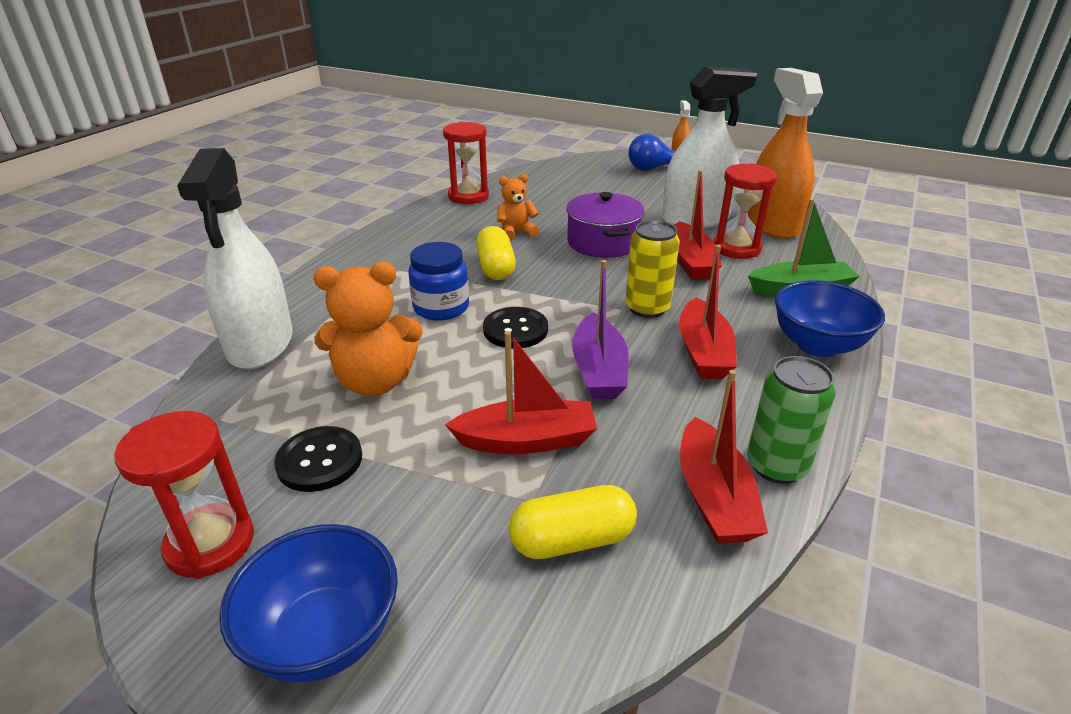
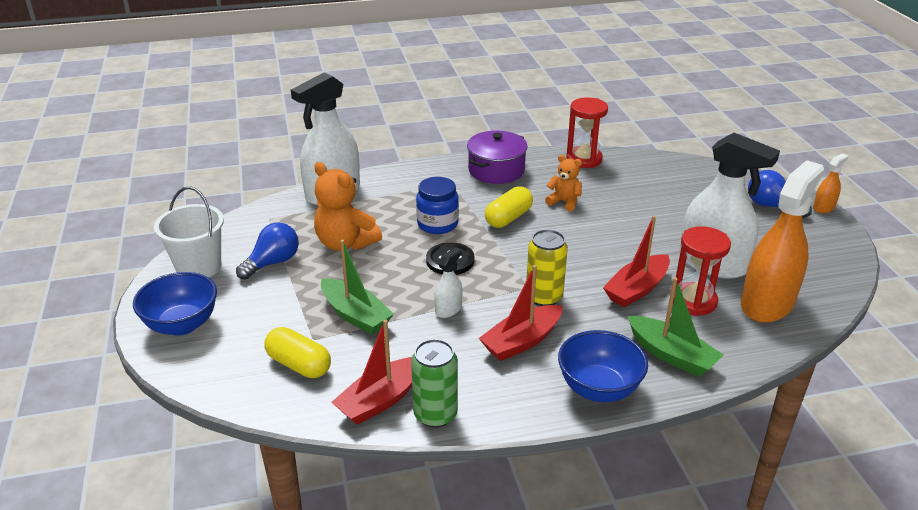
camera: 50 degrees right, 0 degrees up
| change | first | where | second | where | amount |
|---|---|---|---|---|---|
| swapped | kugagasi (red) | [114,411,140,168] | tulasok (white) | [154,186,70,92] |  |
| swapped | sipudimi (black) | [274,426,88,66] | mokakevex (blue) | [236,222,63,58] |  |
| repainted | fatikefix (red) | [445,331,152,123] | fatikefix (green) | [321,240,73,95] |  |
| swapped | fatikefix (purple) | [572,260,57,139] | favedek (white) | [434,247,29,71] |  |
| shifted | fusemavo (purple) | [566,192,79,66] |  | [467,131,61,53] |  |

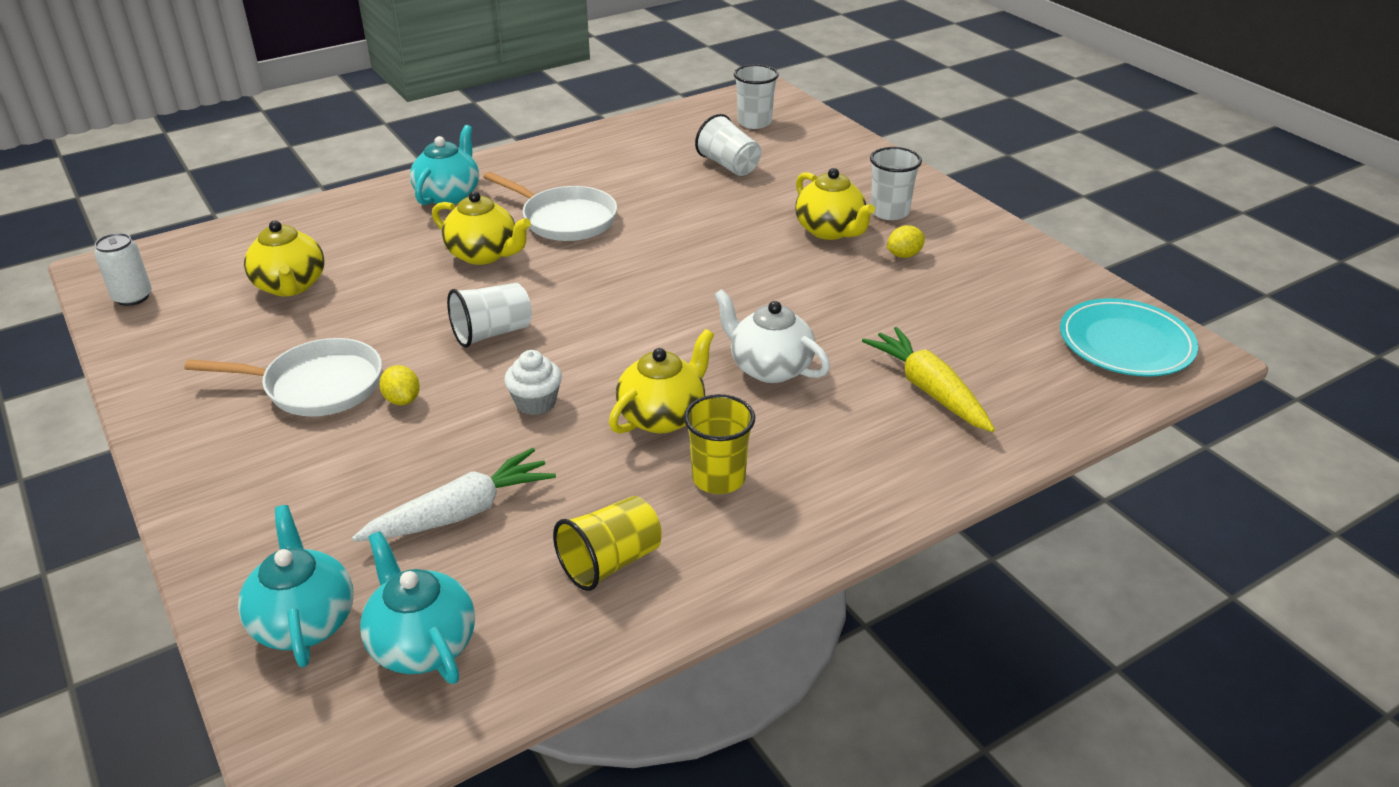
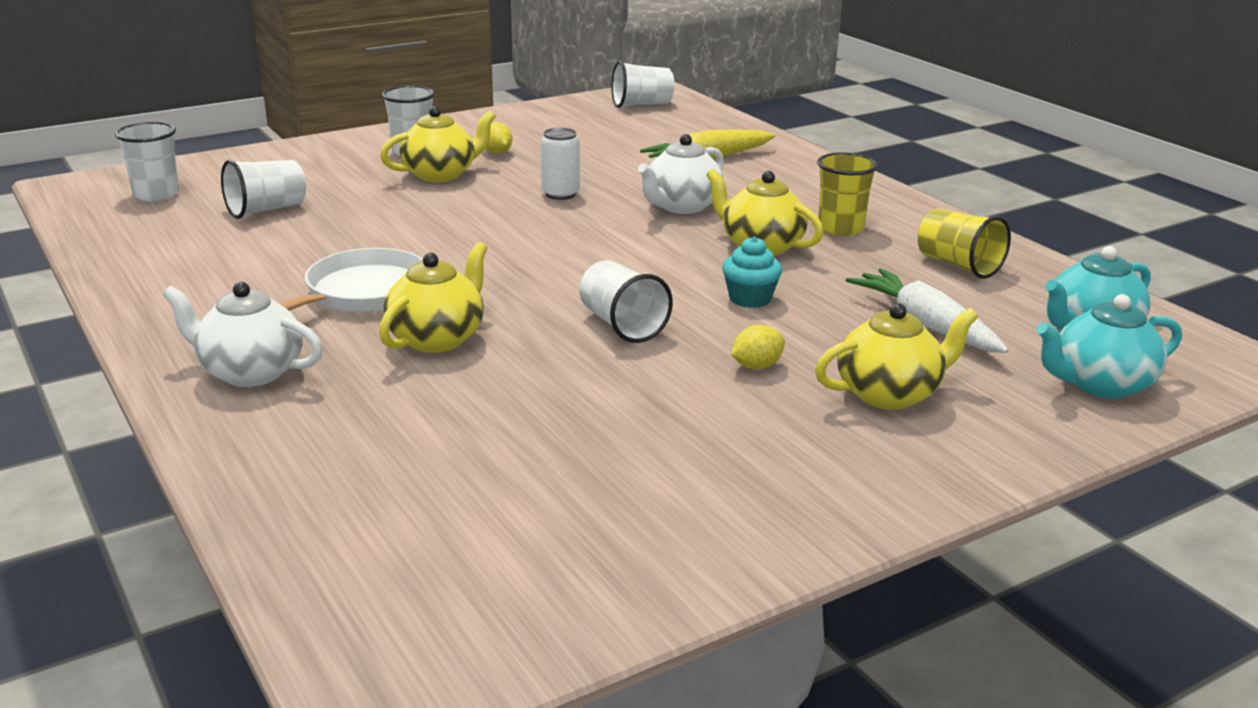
camera: 90 degrees left, 10 degrees down
| change | first | where | second | where | amount |
|---|---|---|---|---|---|
| repainted | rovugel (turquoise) | [410,125,69,80] | rovugel (white) | [163,282,160,105] |  |
| shifted | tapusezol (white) | [94,233,58,73] |  | [541,127,39,73] |  |
| swapped | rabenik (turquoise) | [1060,298,138,78] | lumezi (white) | [612,61,62,47] |  |
| repainted | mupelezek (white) | [504,350,58,65] | mupelezek (turquoise) | [722,237,60,71] |  |
| shifted | rovugel (yellow) | [244,220,80,76] |  | [815,303,163,107] |  |
| gone | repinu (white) | [184,338,198,78] |  |  |  |

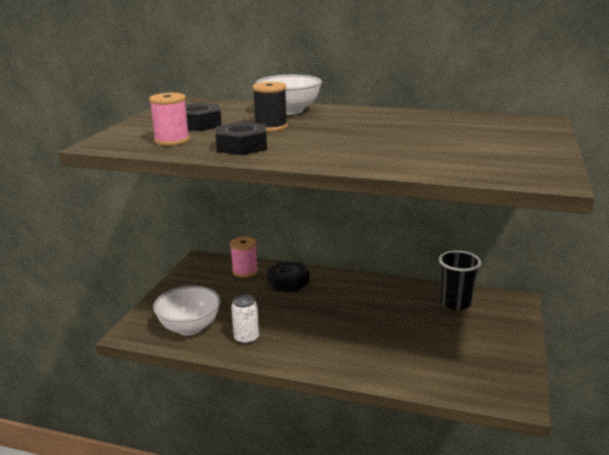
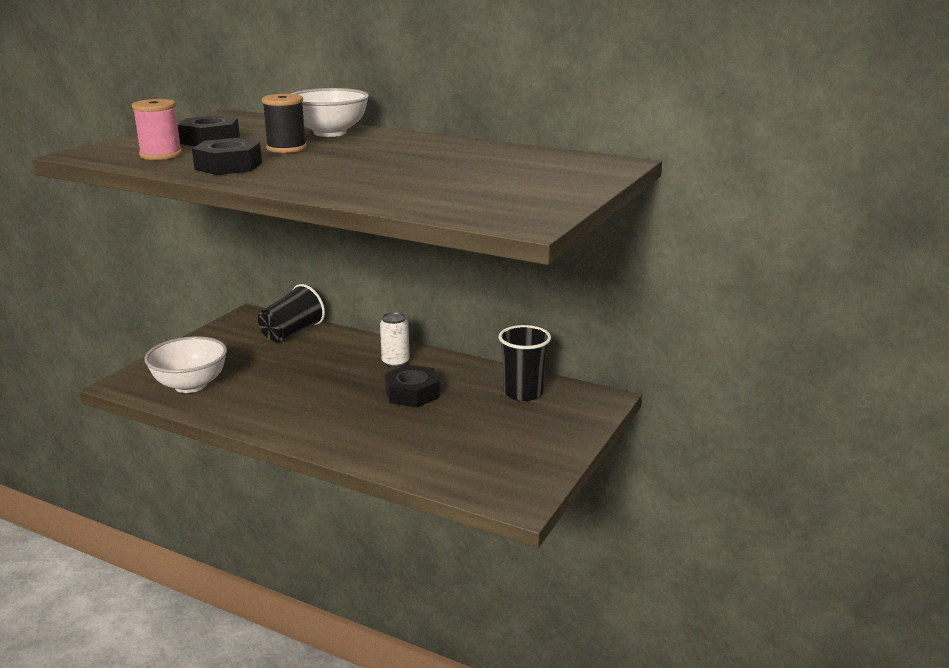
camera: 10 degrees right, 0 degrees up
| change | first | where | second | where | amount |
|---|---|---|---|---|---|
| swapped | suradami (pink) | [230,237,28,41] | lumezi (black) | [258,284,67,59] |  |
| shifted | tapusezol (white) | [231,294,28,51] |  | [380,312,30,56] |  |
| shifted | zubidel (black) | [267,261,42,31] |  | [385,365,55,42] |  |

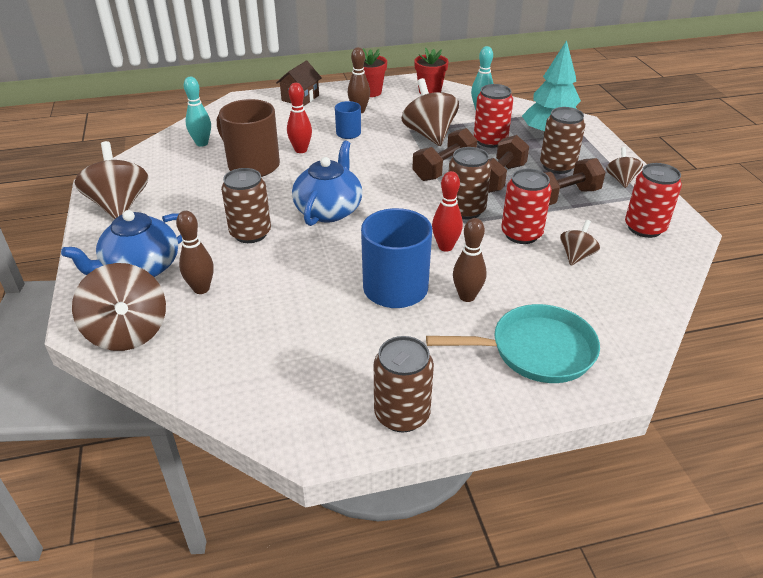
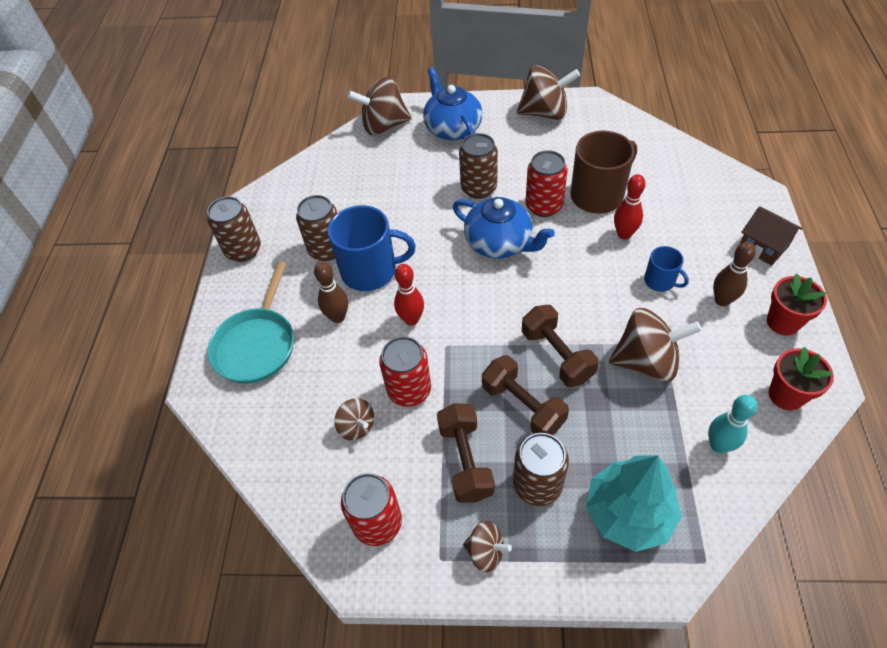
camera: 110 degrees right, 15 degrees up
| change | first | where | second | where | amount |
|---|---|---|---|---|---|
| shifted | tapusezol (brown) | [449,147,42,72] |  | [296,195,41,66] |  |
| shifted | tapusezol (red) | [474,84,39,64] |  | [525,150,43,67] |  |
| gone | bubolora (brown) | [176,211,38,83] |  |  |  |
| gone | bubolora (turquoise) | [184,77,27,70] |  |  |  |

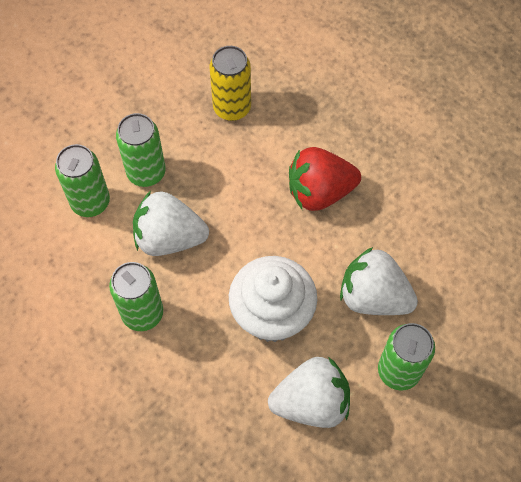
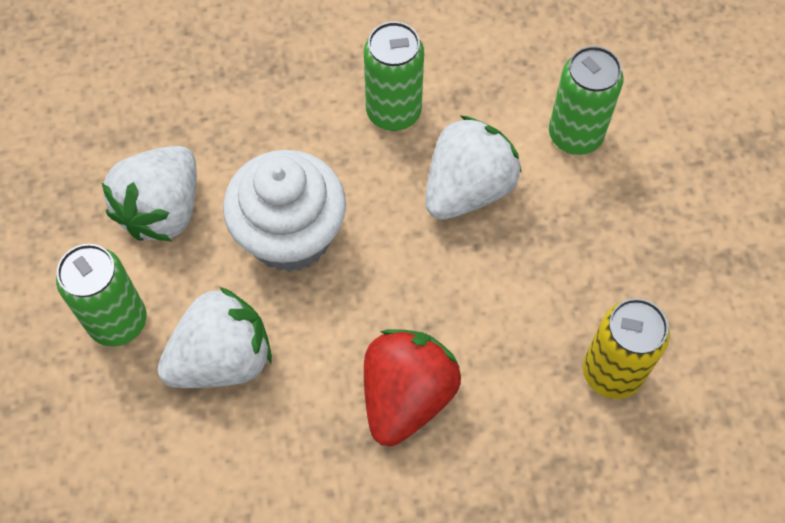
camera: 125 degrees right, 0 degrees up
| change | first | where | second | where | amount |
|---|---|---|---|---|---|
| gone | tapusezol (green) | [116,113,50,74] |  |  |  |

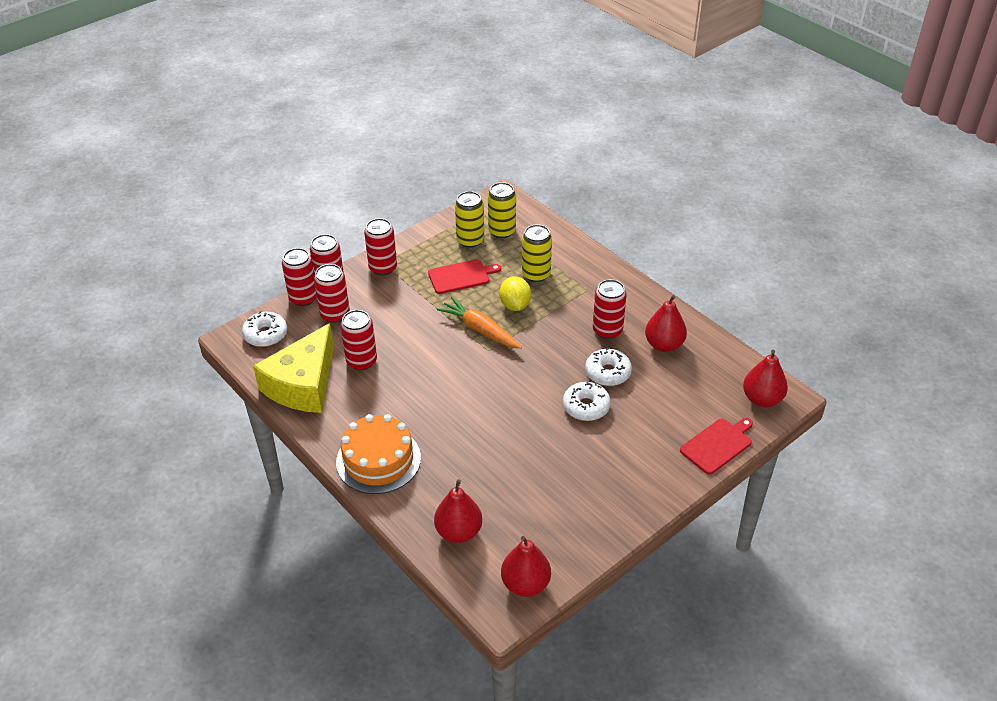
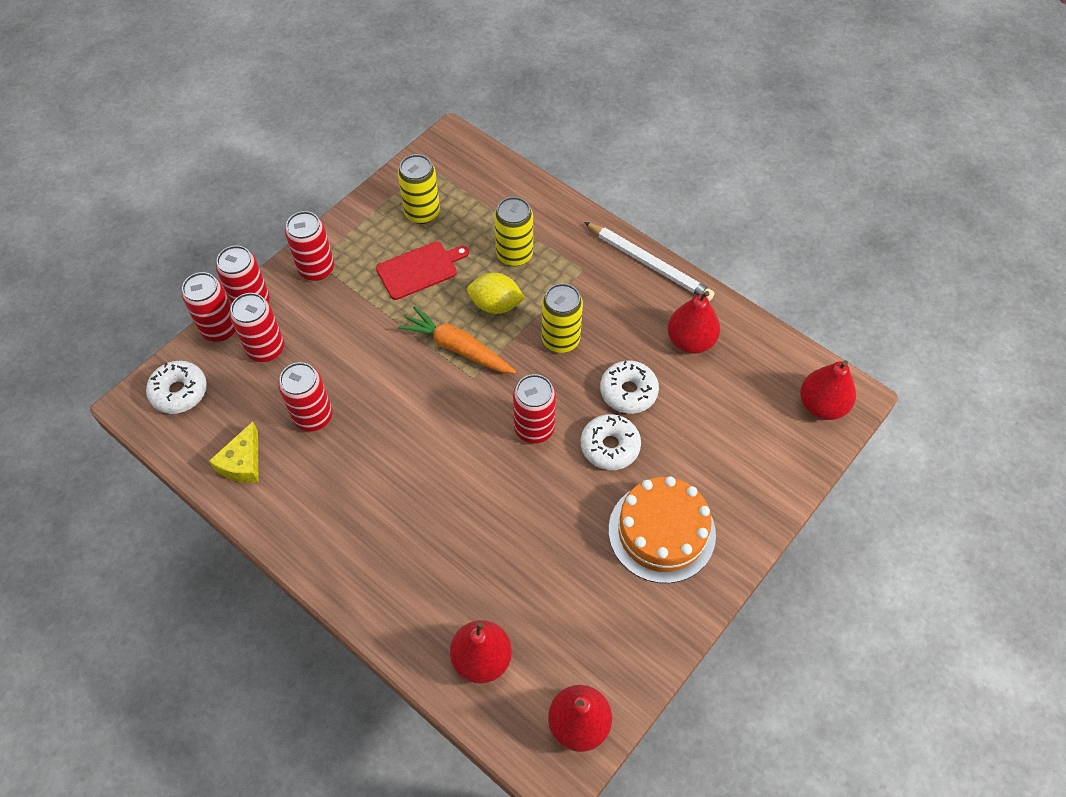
camera: 10 degrees left, 15 degrees up
| change | first | where | second | where | amount |
|---|---|---|---|---|---|
| scaled | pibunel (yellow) | [253,323,81,90] |  | [209,422,49,61] | x0.49 |
| rotated | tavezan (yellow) | [499,276,32,35] |  | [467,273,58,41] | 60 degrees counterclockwise |
| shifted | tapusezol (red) | [593,279,34,60] |  | [513,374,43,69] |  |
| shifted | tapusezol (yellow) | [488,182,28,56] |  | [542,283,41,70] |  |
| new |  |  | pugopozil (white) | [584,222,131,79] |  |
| shifted | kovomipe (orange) | [336,414,85,80] |  | [609,476,107,107] |  |
| gone | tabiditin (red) | [680,418,73,57] |  |  |  |

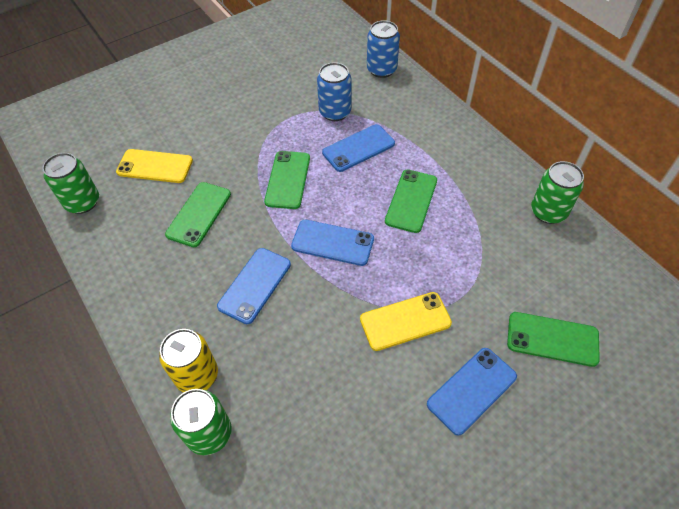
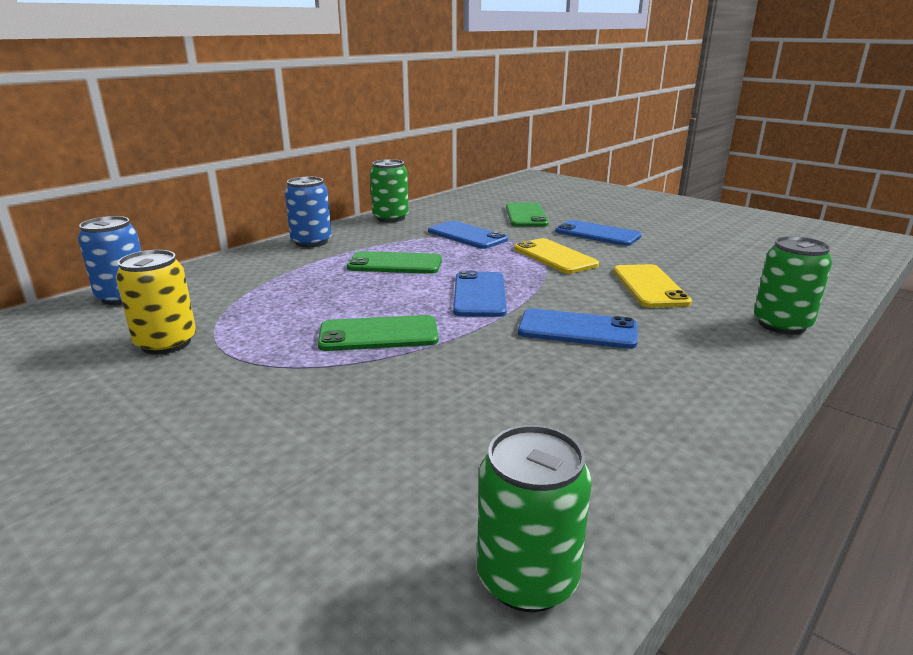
camera: 105 degrees left, 30 degrees down
| change | first | where | second | where | amount |
|---|---|---|---|---|---|
| shifted | tapusezol (yellow) | [159,329,59,64] |  | [116,250,80,105] |  |
| shifted | tapusezol (blue) | [317,62,34,59] |  | [285,177,47,70] |  |
| shifted | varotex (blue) | [322,124,73,48] |  | [428,221,80,28] |  |
| shifted | varotex (yellow) | [116,149,77,34] |  | [613,264,79,43] |  |
| gone | varotex (green) | [165,182,66,65] |  |  |  |

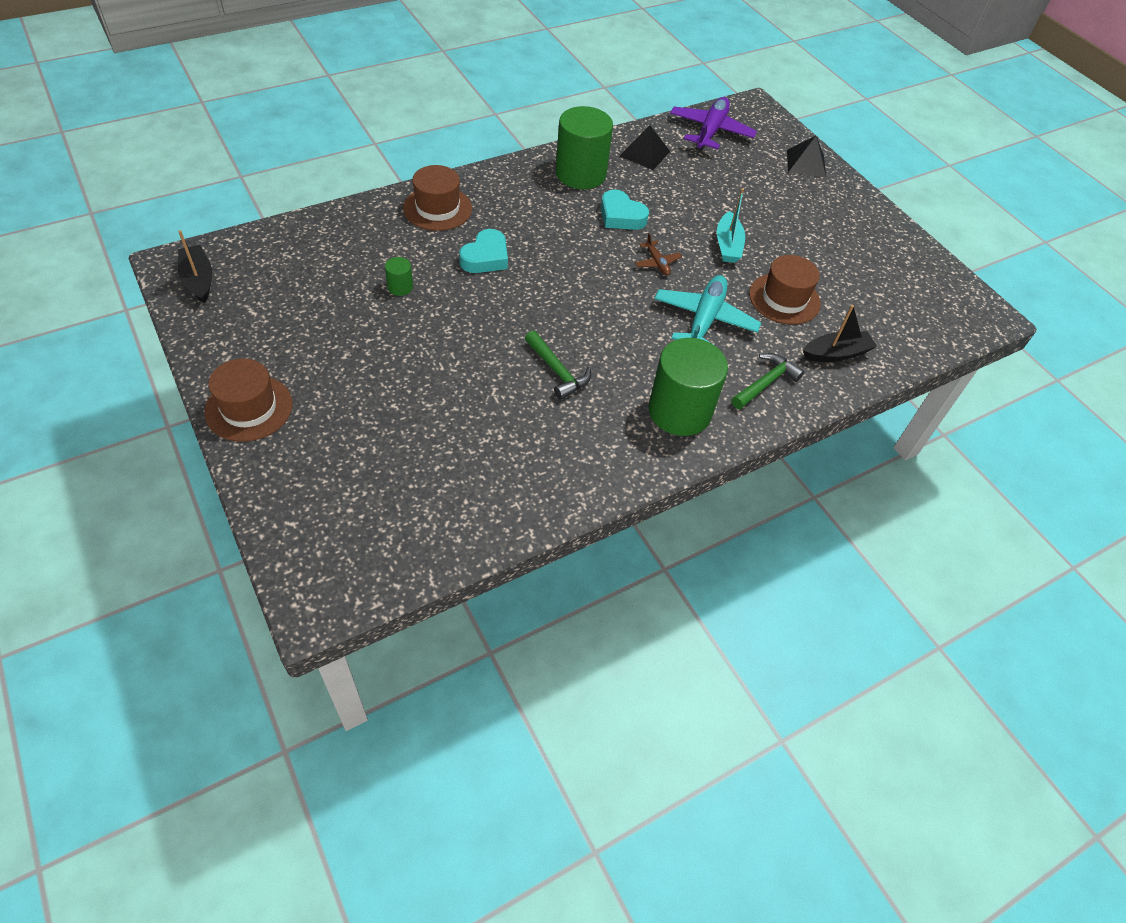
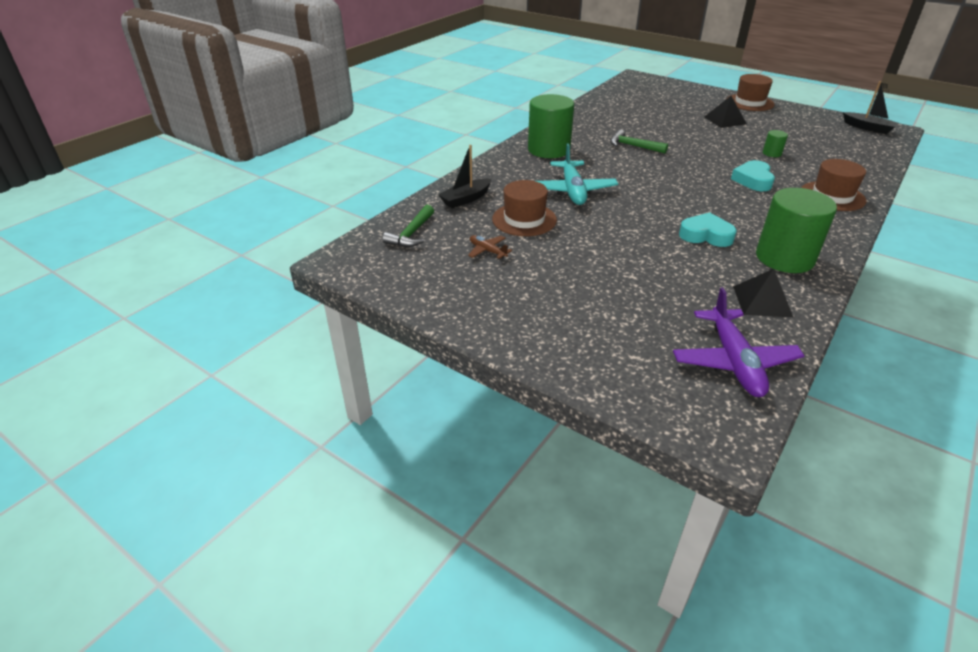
camera: 160 degrees right, 15 degrees down
| change | first | where | second | where | amount |
|---|---|---|---|---|---|
| shifted | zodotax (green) | [732,353,72,56] |  | [382,205,52,42] |  |
| shifted | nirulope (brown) | [635,233,47,42] |  | [468,235,44,24] |  |
| shifted | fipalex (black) | [787,136,39,42] |  | [704,96,43,32] |  |
| gone | fatikefix (turquoise) | [717,188,28,75] |  |  |  |

